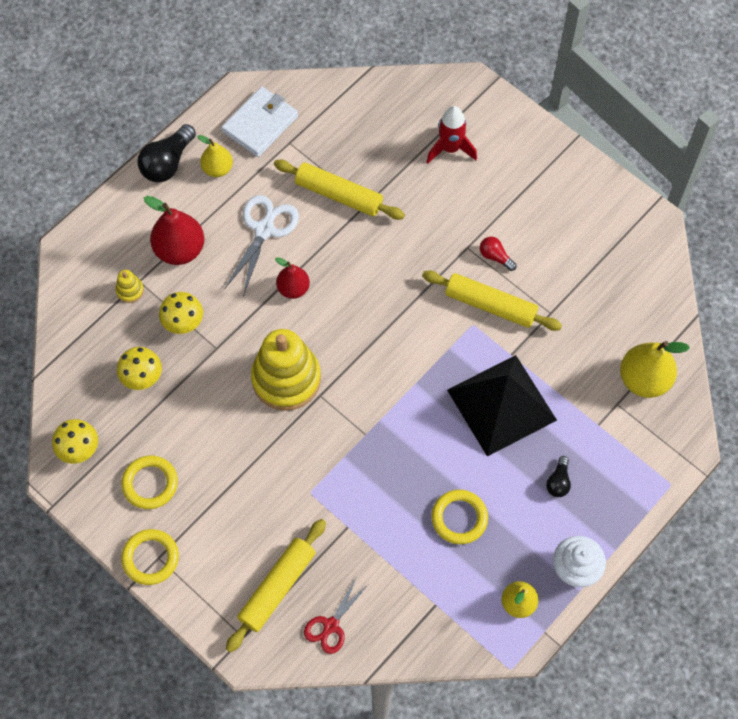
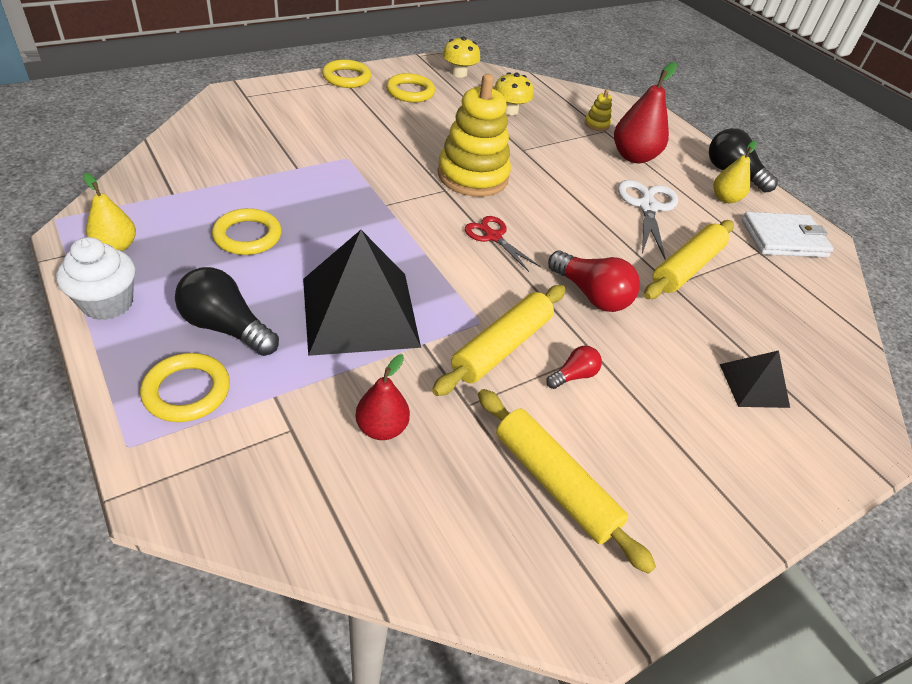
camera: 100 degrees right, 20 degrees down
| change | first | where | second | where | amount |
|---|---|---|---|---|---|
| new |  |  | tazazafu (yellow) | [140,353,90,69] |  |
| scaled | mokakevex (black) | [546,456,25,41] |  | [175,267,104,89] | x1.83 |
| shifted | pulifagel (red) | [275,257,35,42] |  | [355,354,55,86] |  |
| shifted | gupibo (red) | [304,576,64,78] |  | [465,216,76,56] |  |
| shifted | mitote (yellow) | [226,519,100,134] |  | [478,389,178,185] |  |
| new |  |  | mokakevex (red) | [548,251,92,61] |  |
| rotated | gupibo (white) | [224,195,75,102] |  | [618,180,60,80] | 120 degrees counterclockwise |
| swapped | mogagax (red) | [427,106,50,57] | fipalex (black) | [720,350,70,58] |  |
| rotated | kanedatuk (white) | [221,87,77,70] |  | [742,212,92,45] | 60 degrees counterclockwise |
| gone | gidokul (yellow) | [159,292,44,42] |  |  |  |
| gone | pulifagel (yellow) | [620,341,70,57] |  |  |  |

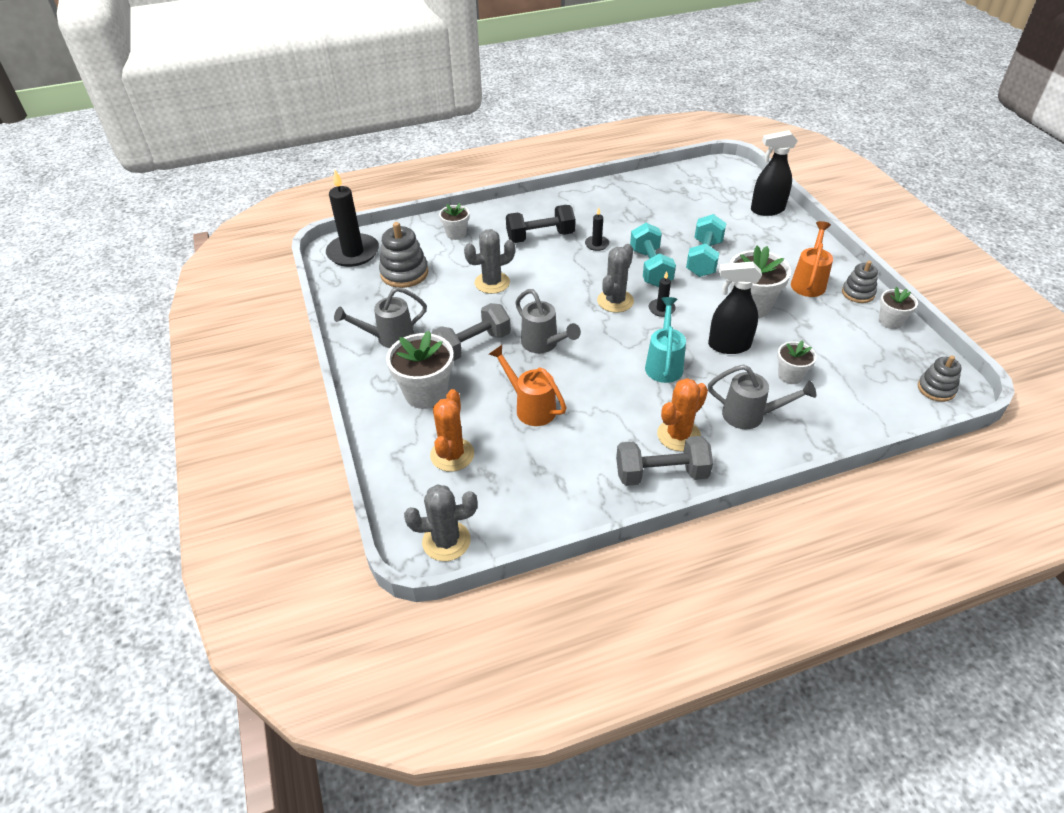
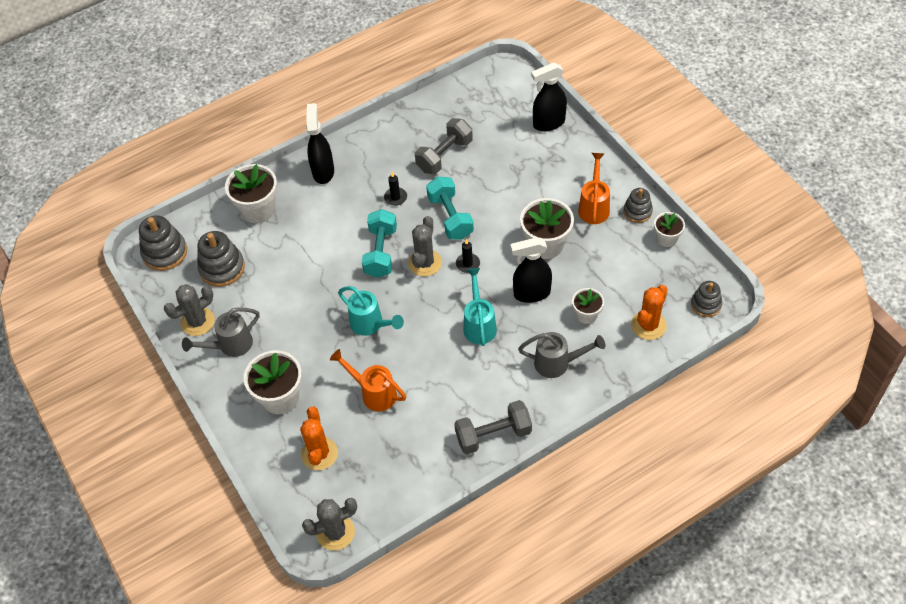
camera: 10 degrees left, 10 degrees up
| change | first | where | second | where | amount |
|---|---|---|---|---|---|
| swapped | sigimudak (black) | [326,170,53,97] | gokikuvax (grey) | [139,215,48,56] |  |
| shifted | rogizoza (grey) | [464,229,51,65] |  | [164,284,51,52] |  |
| scaled | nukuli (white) | [439,203,30,37] |  | [225,164,52,59] | x1.73 |
| new |  |  | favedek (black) | [306,103,28,81] |  |
| repainted | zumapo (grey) | [515,289,66,64] | zumapo (turquoise) | [338,286,66,50] |  |
| shifted | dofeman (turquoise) | [686,214,40,63] |  | [362,209,35,69] |  |
| shifted | dofeman (grey) | [431,303,80,58] |  | [415,118,58,56] |  |
| shifted | rogizoza (orange) | [657,378,51,73] |  | [631,285,37,55] |  |
| gone | dofeman (black) | [506,205,69,38] |  |  |  |

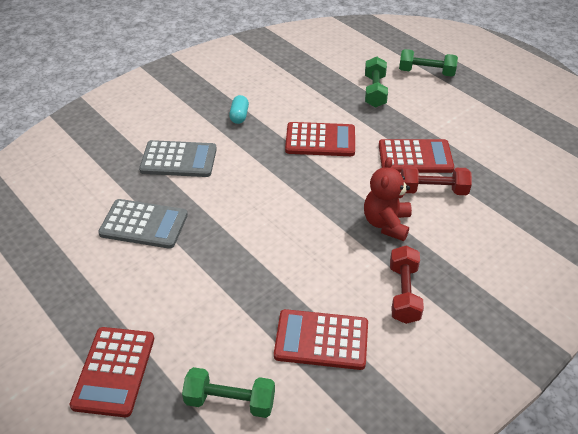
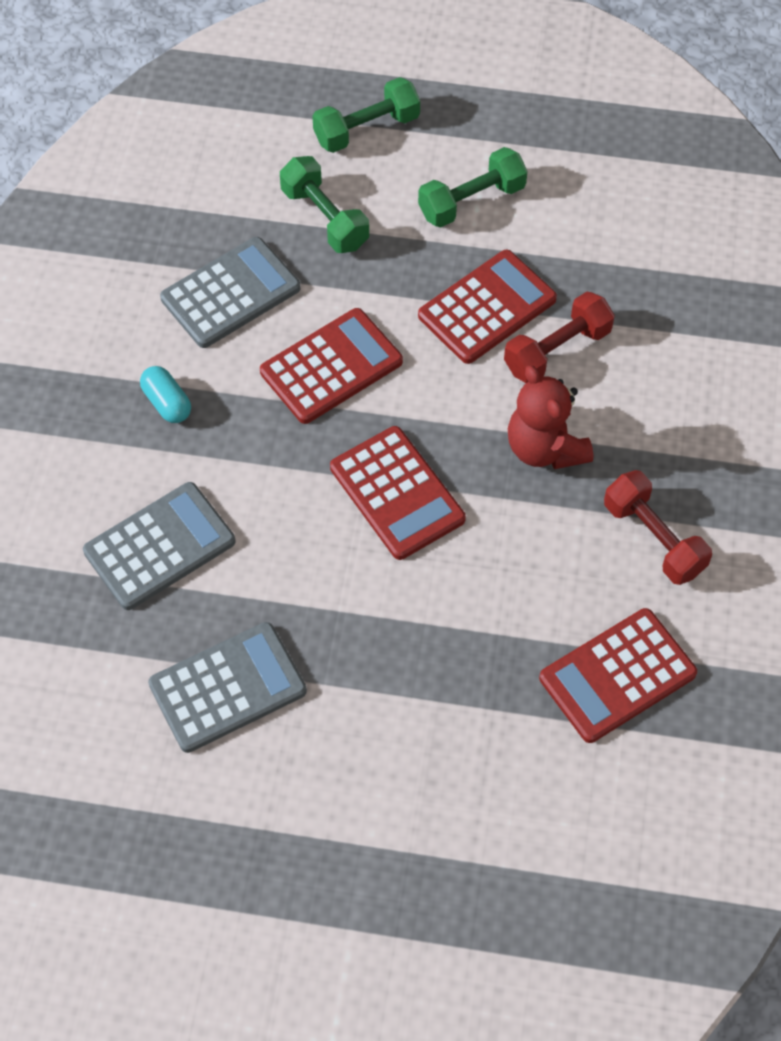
camera: 40 degrees left, 15 degrees up
| change | first | where | second | where | amount |
|---|---|---|---|---|---|
| new |  |  | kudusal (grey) | [160,237,140,111] |  |
| shifted | kudusal (red) | [69,327,85,90] |  | [330,426,136,134] |  |
| shifted | dofeman (green) | [182,367,93,51] |  | [418,147,109,80] |  |

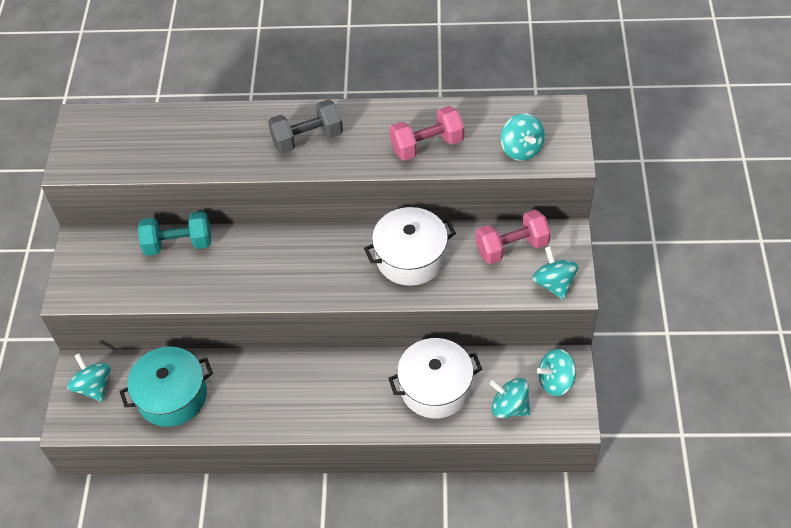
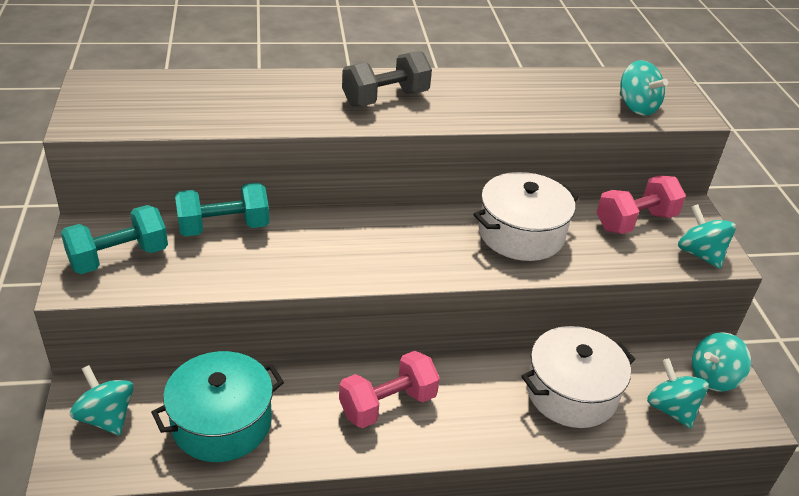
camera: 15 degrees left, 15 degrees down
| change | first | where | second | where | amount |
|---|---|---|---|---|---|
| new |  |  | dofeman (turquoise) | [61,205,107,69] |  |
| shifted | dofeman (pink) | [389,106,75,55] |  | [339,351,101,77] |  |
| rotated | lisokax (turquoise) | [489,378,42,40] |  | [647,358,62,71] | 45 degrees clockwise |

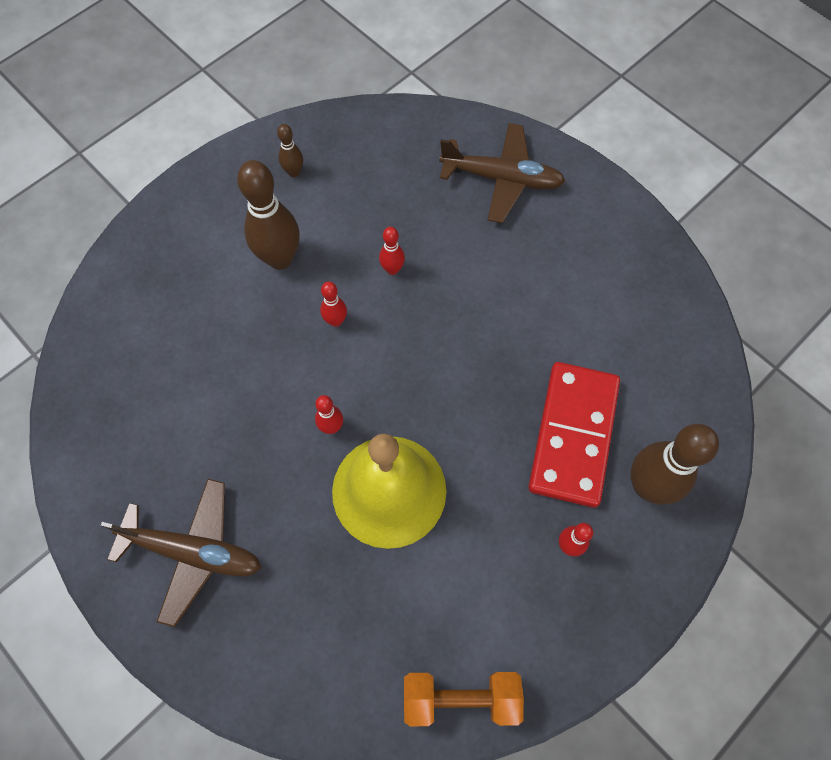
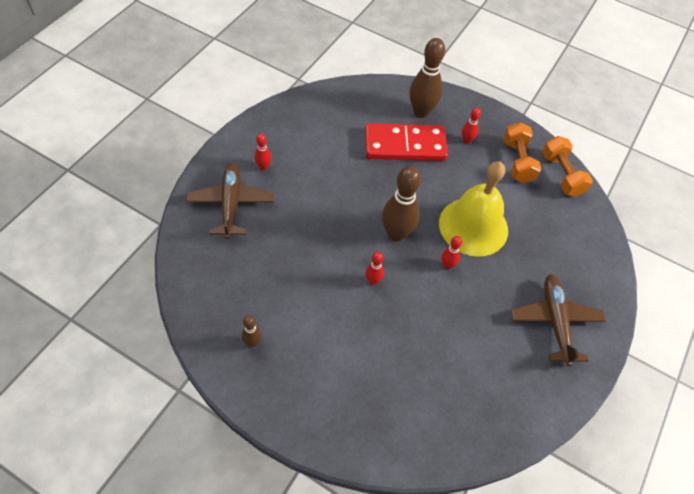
camera: 110 degrees left, 10 degrees down
| change | first | where | second | where | amount |
|---|---|---|---|---|---|
| shifted | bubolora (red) | [379,227,26,48] |  | [254,134,17,36] |  |
| shifted | bubolora (brown) | [237,160,62,110] |  | [382,166,39,76] |  |
| new |  |  | dofeman (orange) | [504,122,37,61] |  |

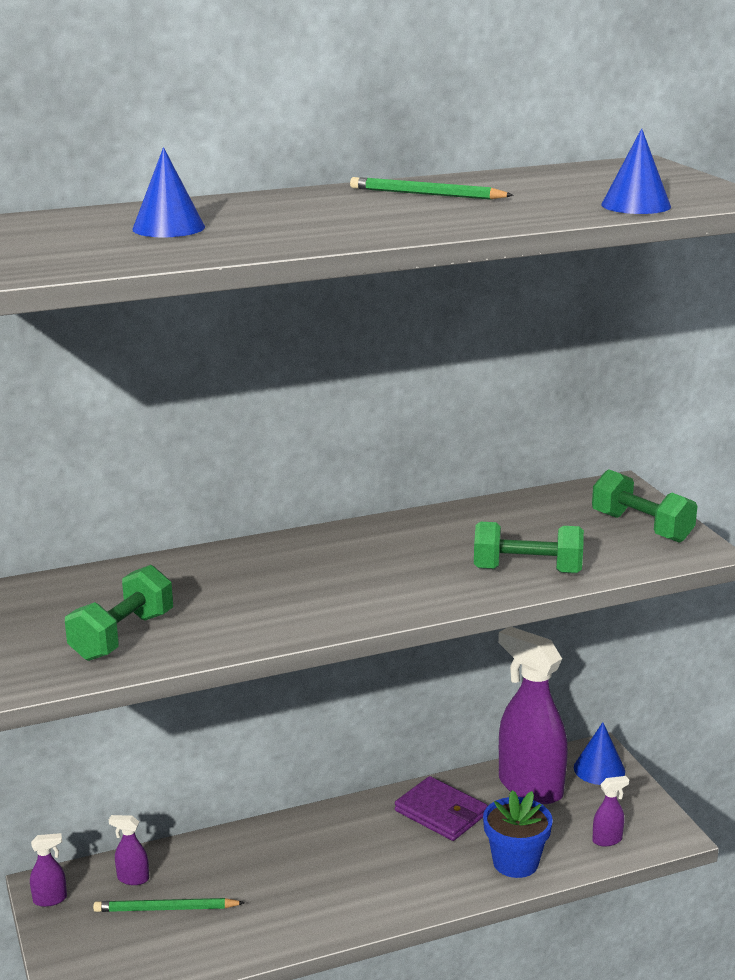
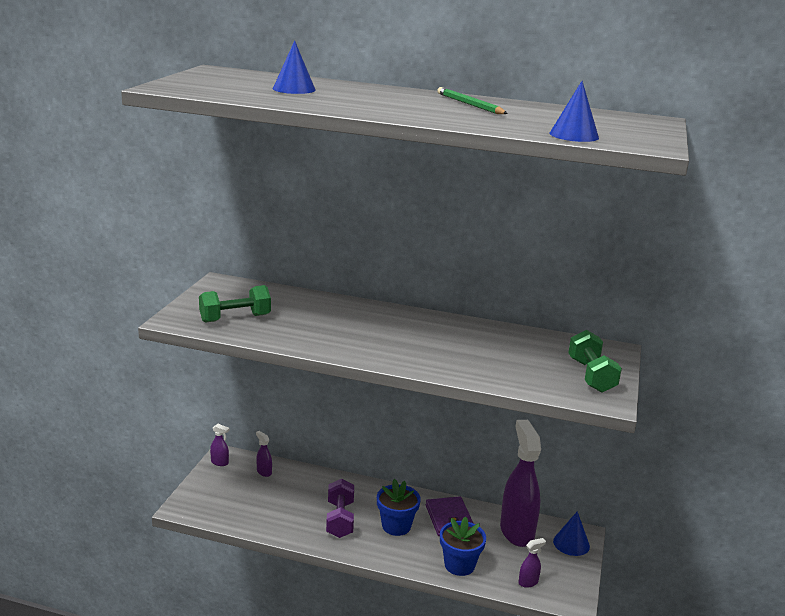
camera: 35 degrees right, 0 degrees up
| change | first | where | second | where | amount |
|---|---|---|---|---|---|
| new |  |  | dofeman (purple) | [326,479,28,59] |  |
| new |  |  | nukuli (blue) | [377,479,44,57] |  |
| rotated | favedek (purple) | [592,776,37,70] |  | [518,538,28,50] | 45 degrees counterclockwise |
| gone | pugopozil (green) | [93,898,152,14] |  |  |  |
| gone | dofeman (green) | [474,522,110,52] |  |  |  |

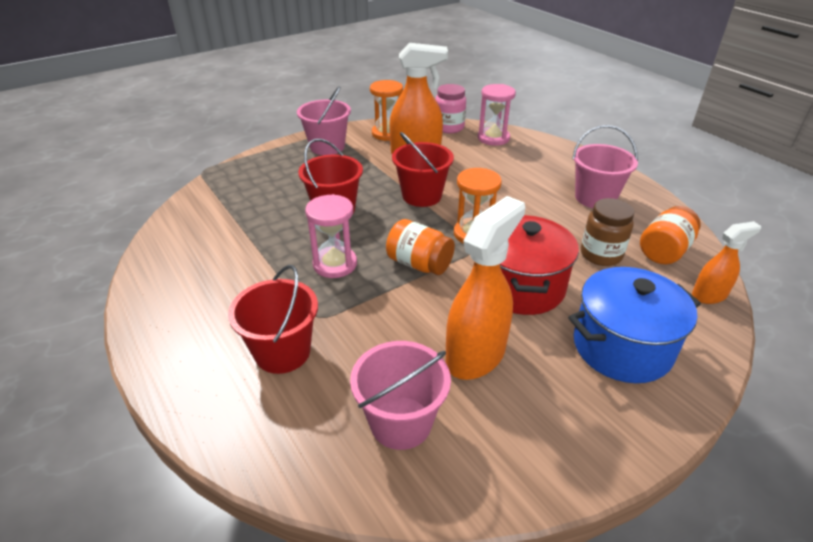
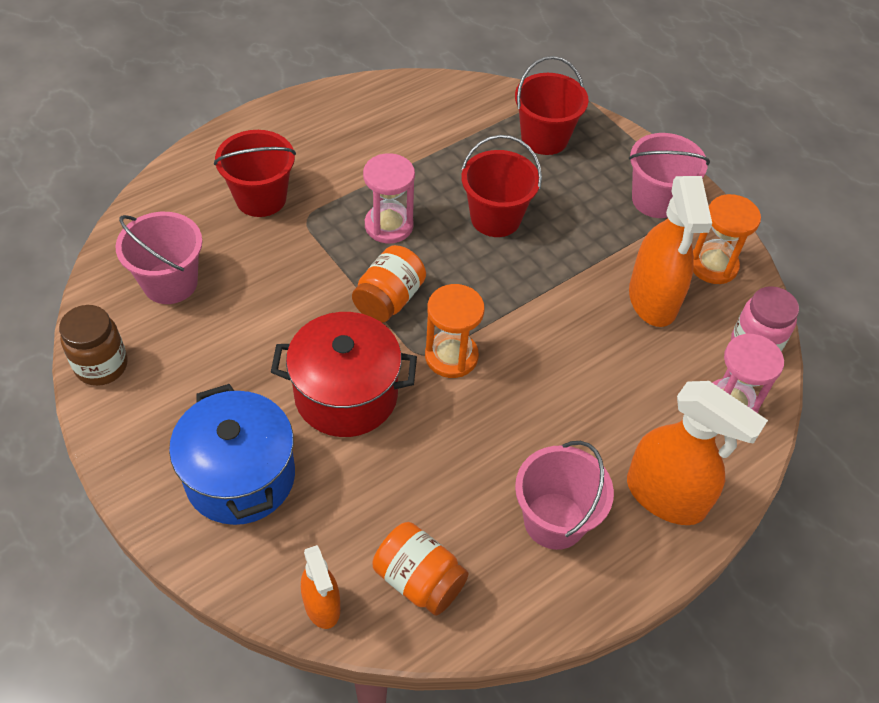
camera: 85 degrees right, 15 degrees up
| change | first | where | second | where | amount |
|---|---|---|---|---|---|
| shifted | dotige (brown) | [581,198,53,68] |  | [59,305,69,81] |  |
| shifted | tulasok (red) | [392,132,62,75] |  | [515,56,74,99] |  |
| shifted | favedek (orange) | [446,196,79,184] |  | [627,381,141,144] |  |

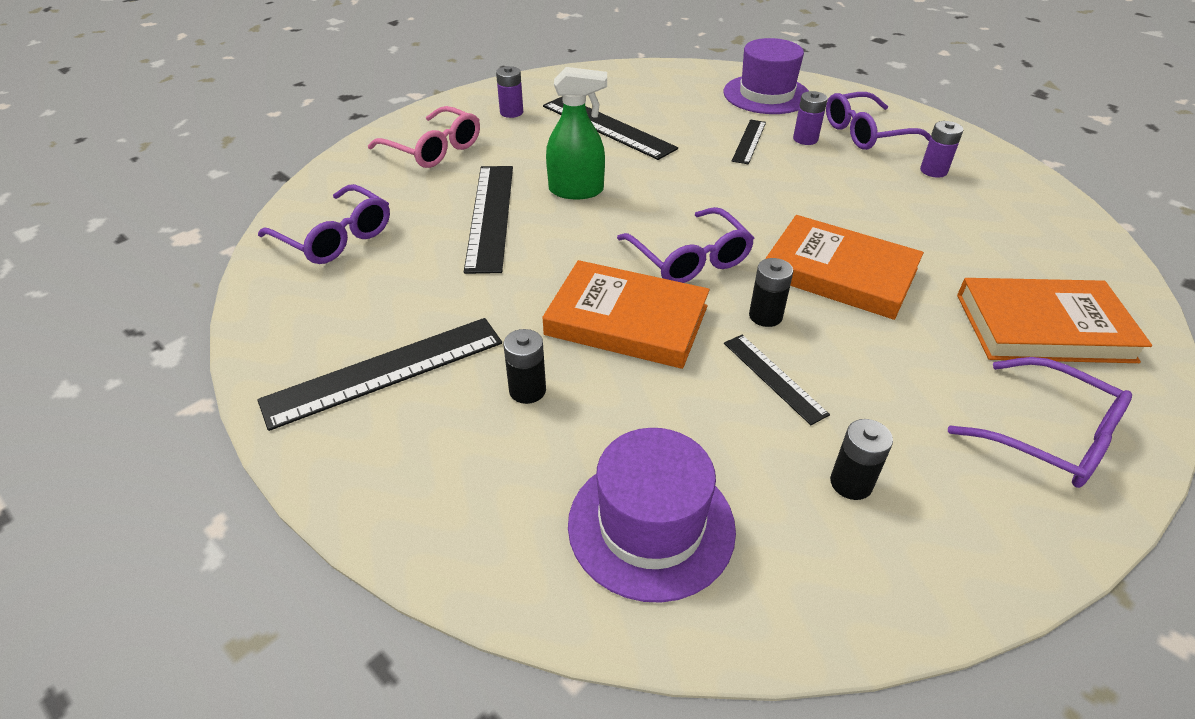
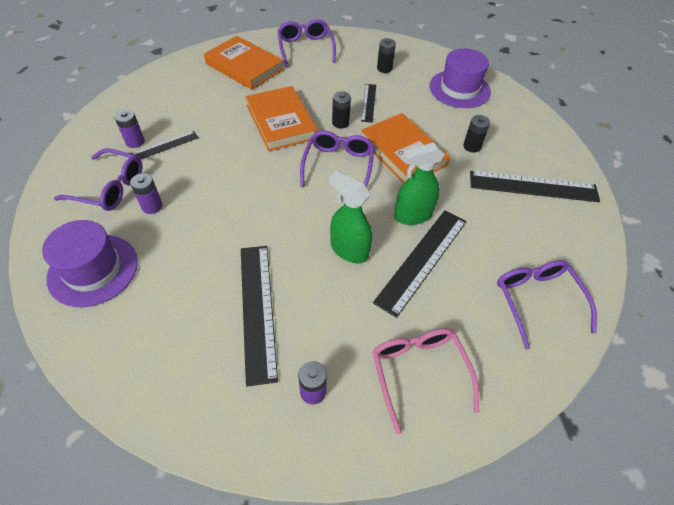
camera: 145 degrees left, 10 degrees up
| change | first | where | second | where | amount |
|---|---|---|---|---|---|
| shifted | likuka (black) | [732,119,34,45] |  | [131,131,68,28] |  |
| new |  |  | favedek (green) | [394,142,51,83] |  |

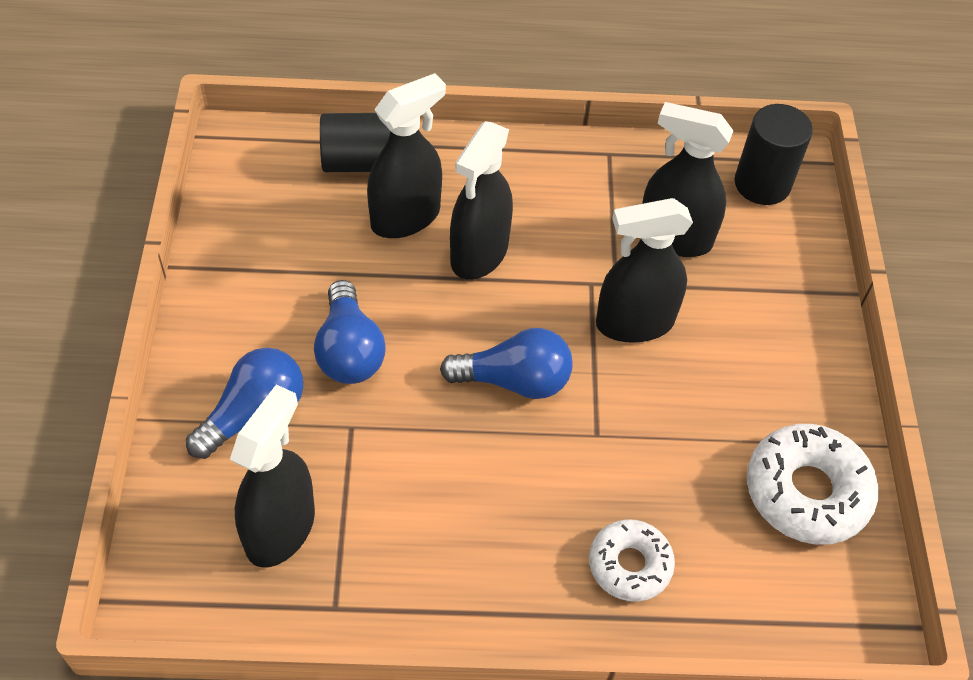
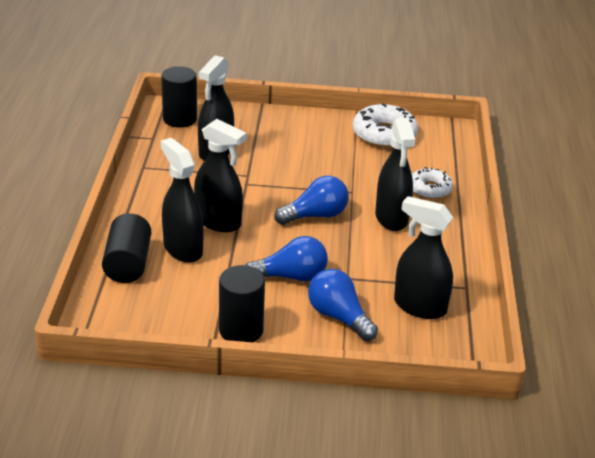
camera: 85 degrees left, 20 degrees down
| change | first | where | second | where | amount |
|---|---|---|---|---|---|
| new |  |  | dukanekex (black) | [219,265,46,77] |  |
| rotated | mokakevex (blue) | [440,328,132,71] |  | [274,176,75,49] | 60 degrees clockwise |
| shifted | favedek (black) | [596,198,97,145] |  | [375,118,40,113] |  |

